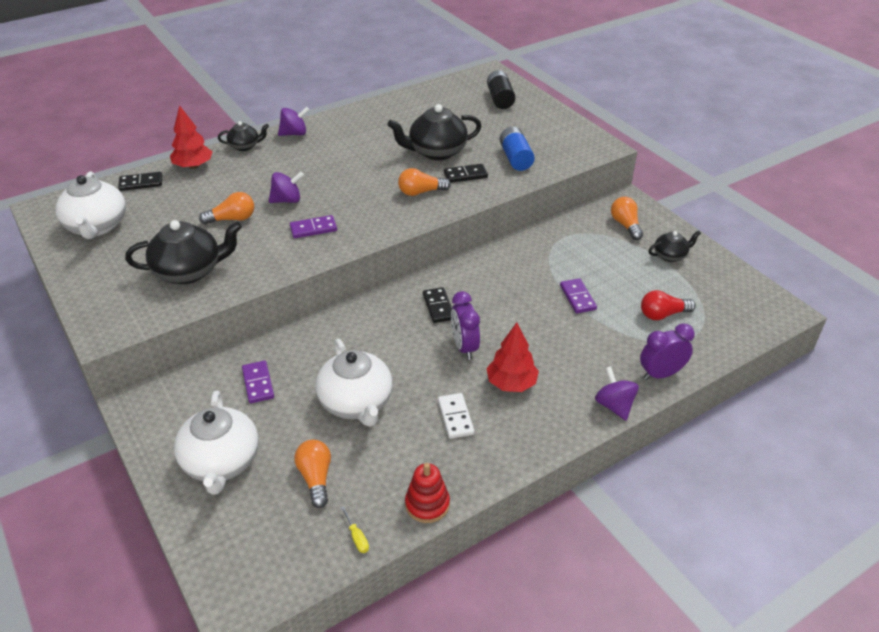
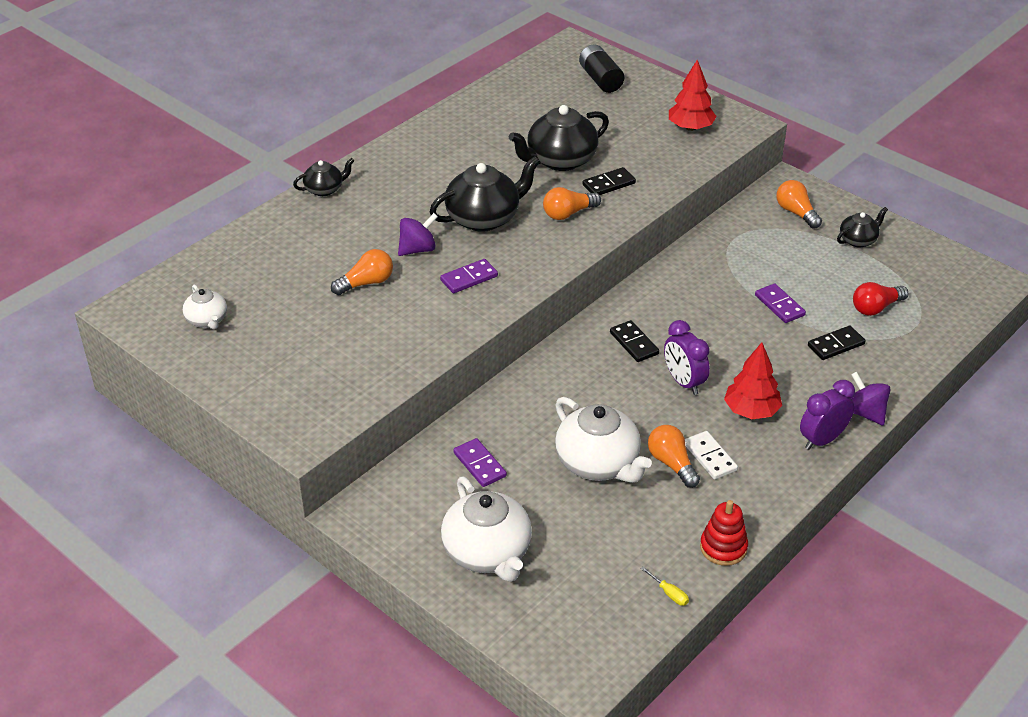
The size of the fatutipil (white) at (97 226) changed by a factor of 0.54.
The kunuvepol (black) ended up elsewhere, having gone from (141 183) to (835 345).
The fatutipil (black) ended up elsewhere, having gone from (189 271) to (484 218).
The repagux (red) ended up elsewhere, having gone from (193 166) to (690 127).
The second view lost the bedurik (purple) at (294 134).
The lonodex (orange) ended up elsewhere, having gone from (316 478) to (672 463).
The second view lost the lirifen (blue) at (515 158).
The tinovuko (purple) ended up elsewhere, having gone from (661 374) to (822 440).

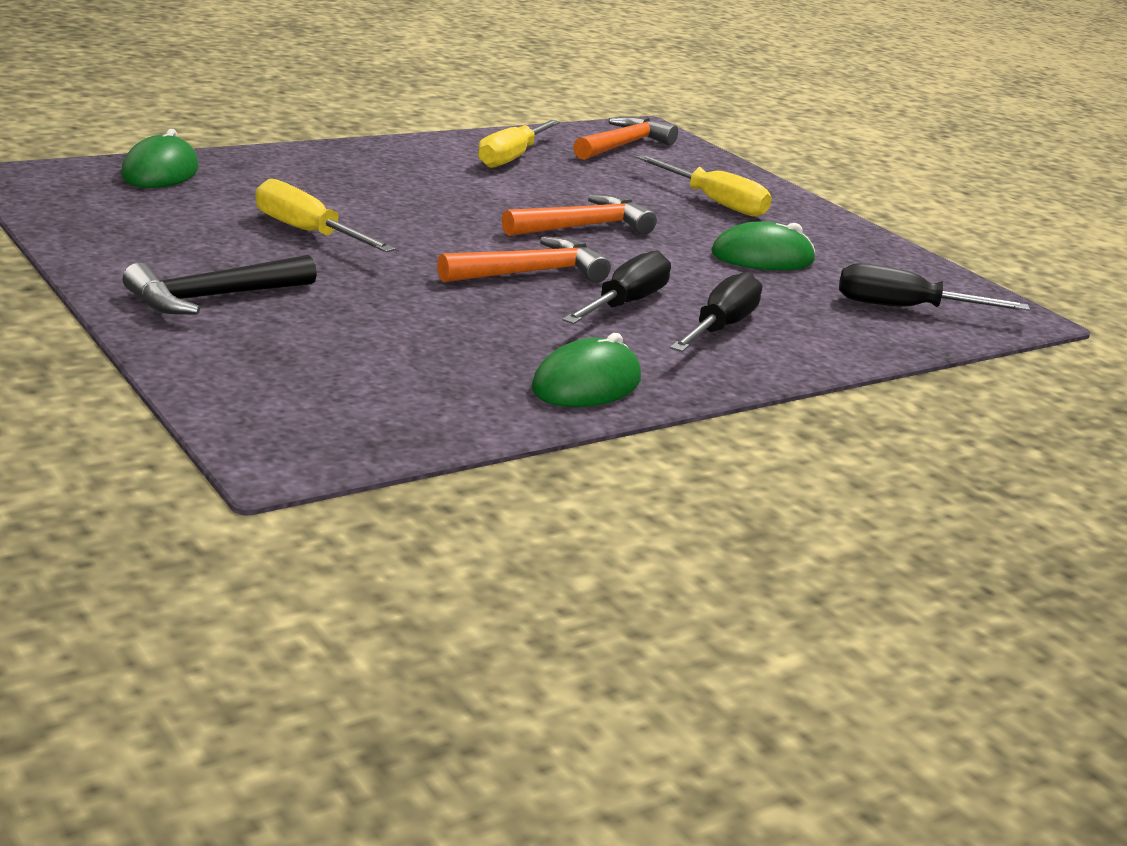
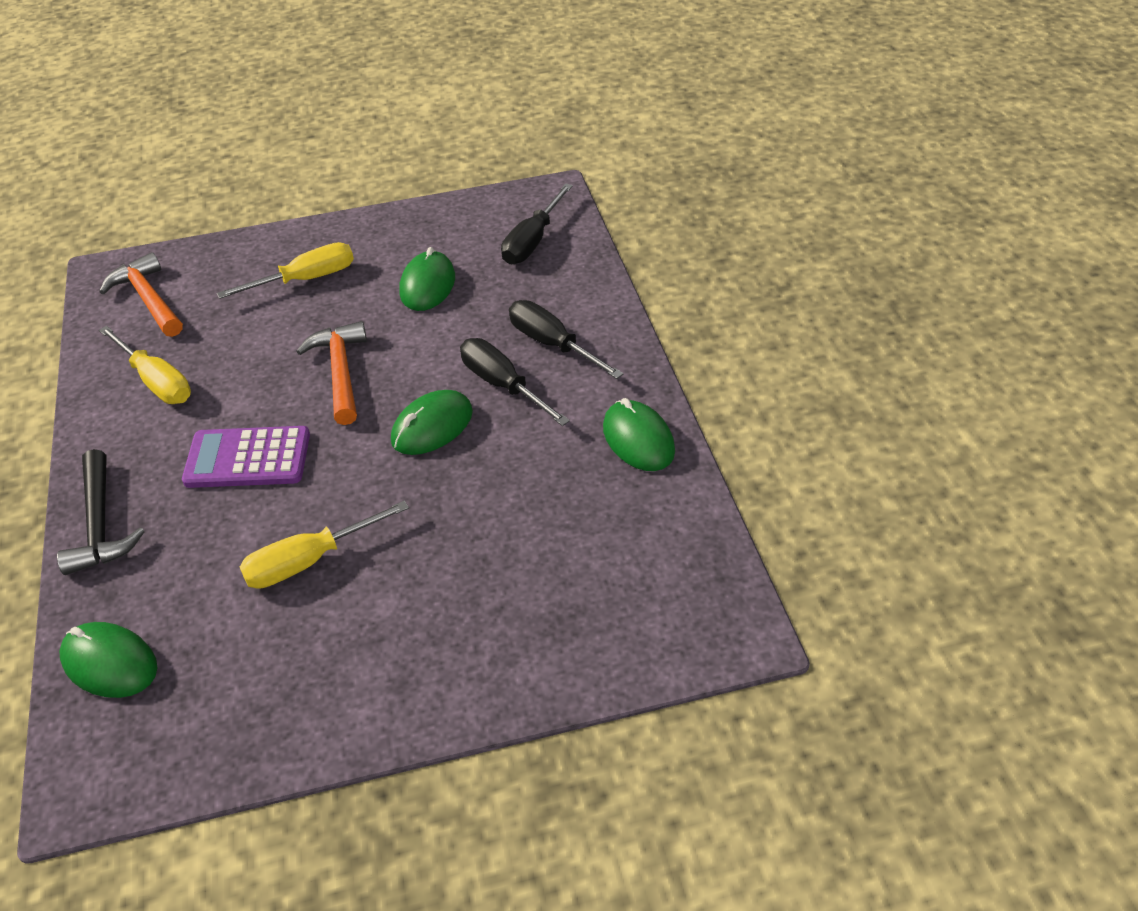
The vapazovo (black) ended up elsewhere, having gone from (212 298) to (100 525).
Where the vapazovo (orange) stood at (530 273), the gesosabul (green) came to stand at (432 426).
The second view gained the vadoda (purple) at (248 458).

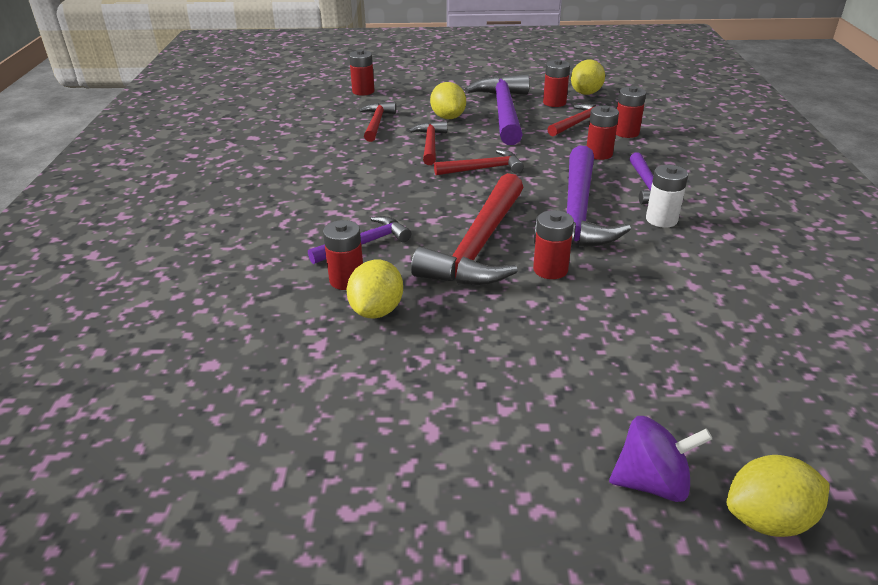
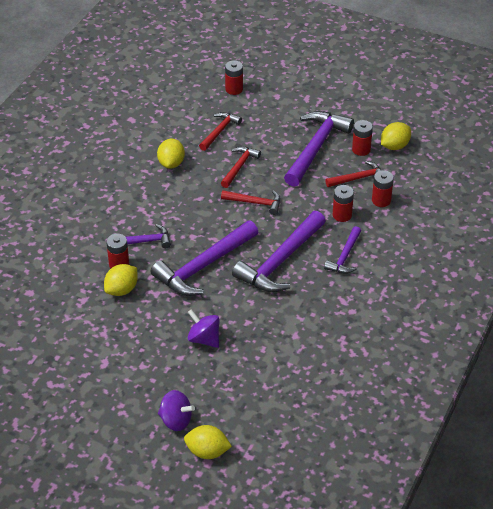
What was the vapazovo (red) at (479 246) turned into the vapazovo (purple) at (204 266).
The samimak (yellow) ended up elsewhere, having gone from (448 117) to (171 163).
The second view lost the lirifen (red) at (550 269).
The second view lost the lirifen (white) at (661 219).
The second view gained the bedurik (purple) at (204 339).

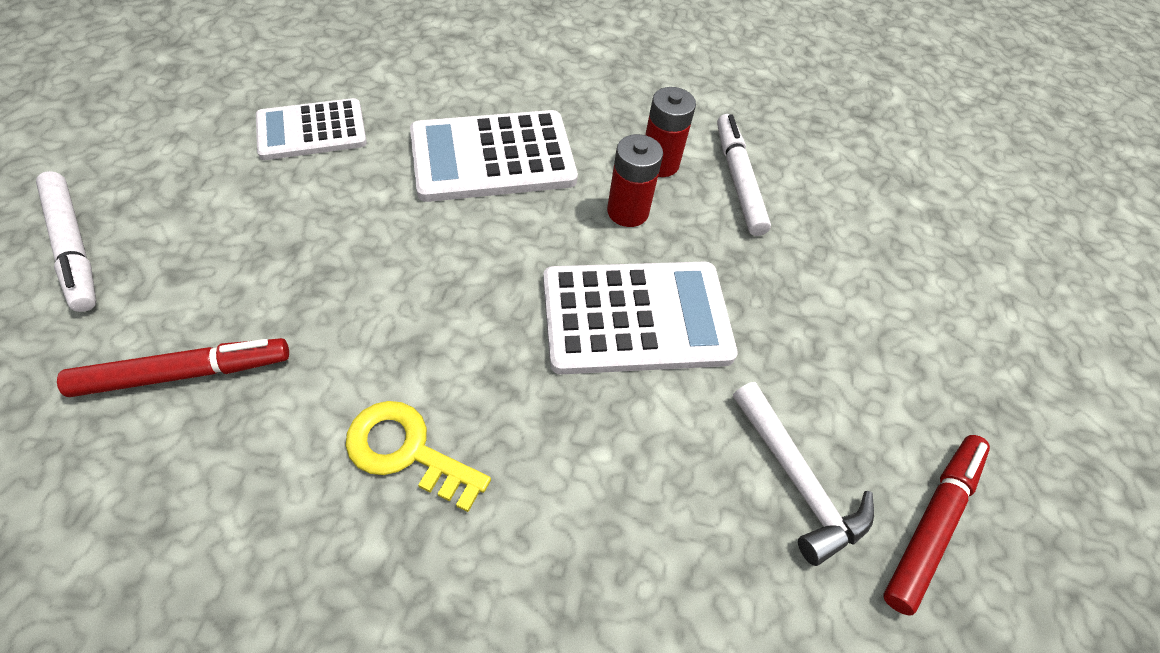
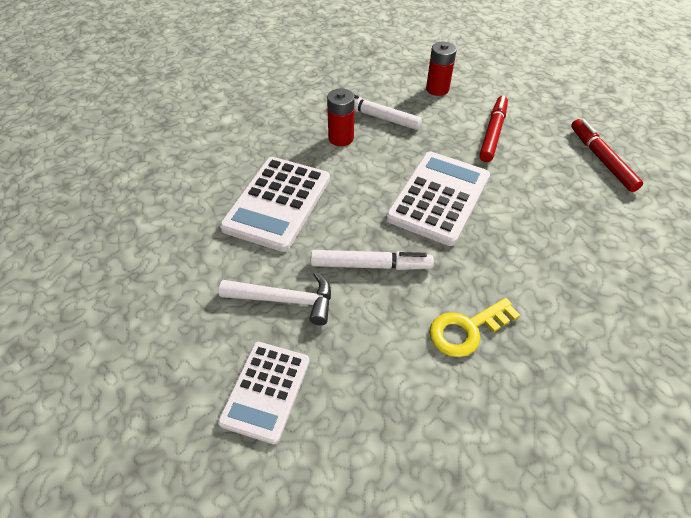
The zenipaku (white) ended up elsewhere, having gone from (74 247) to (370 265).
The zenipaku (red) ended up elsewhere, having gone from (184 373) to (492 133).
The vadoda (white) ended up elsewhere, having gone from (312 130) to (266 391).
The lirifen (red) ended up elsewhere, having gone from (627 211) to (437 89).
The vapazovo (white) ended up elsewhere, having gone from (797 480) to (285 300).

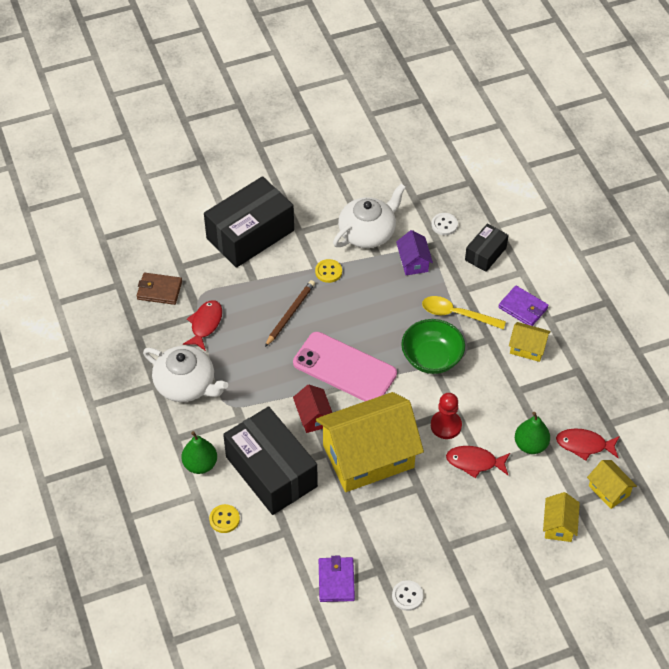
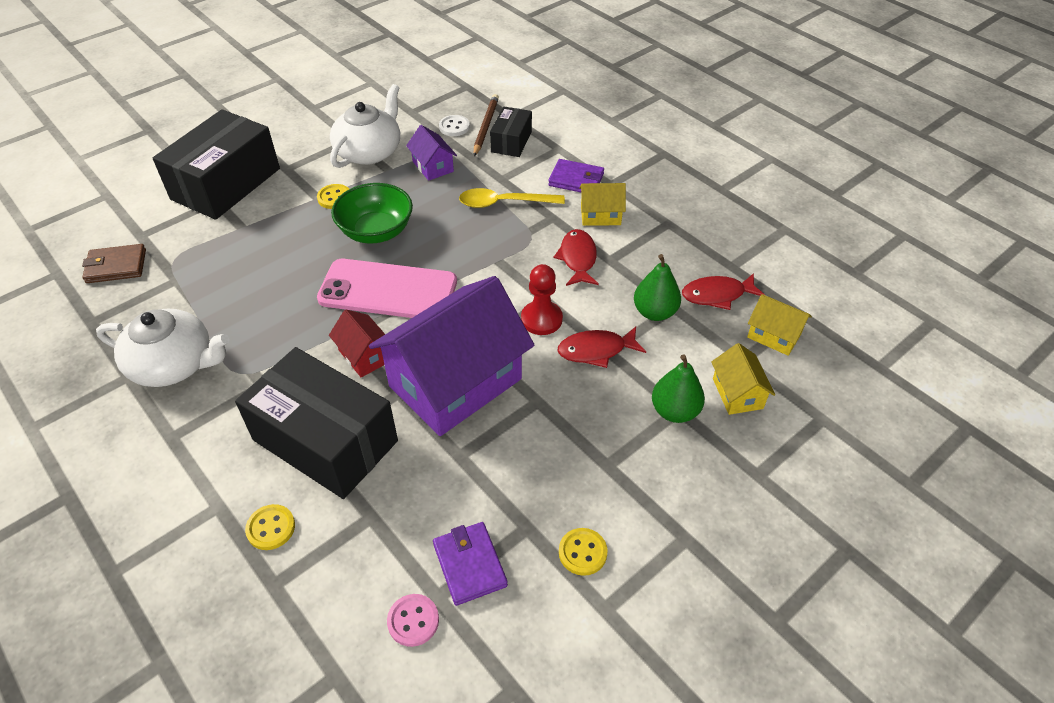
The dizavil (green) ended up elsewhere, having gone from (200 464) to (674 411).
The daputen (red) ended up elsewhere, having gone from (205 324) to (578 258).
The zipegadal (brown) ended up elsewhere, having gone from (290 314) to (485 126).
What was the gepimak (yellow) at (368 456) turned into the gepimak (purple) at (455 382).
What was the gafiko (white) at (407 596) turned into the gafiko (yellow) at (582 552).
The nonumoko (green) ended up elsewhere, having gone from (432 358) to (376 231).
The second view gained the gafiko (pink) at (413 621).

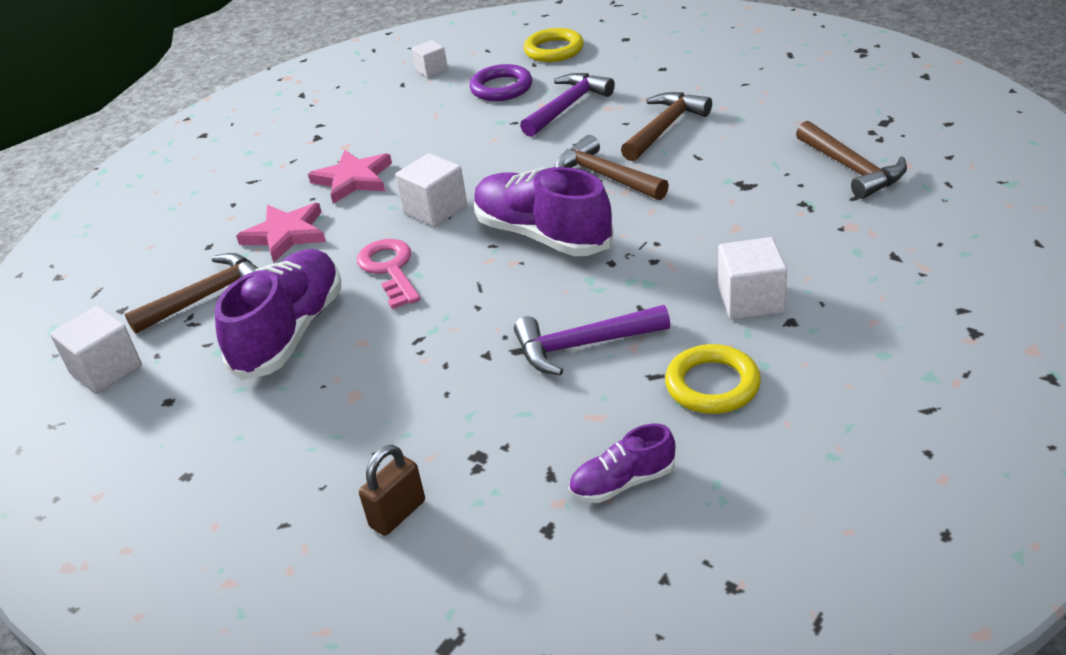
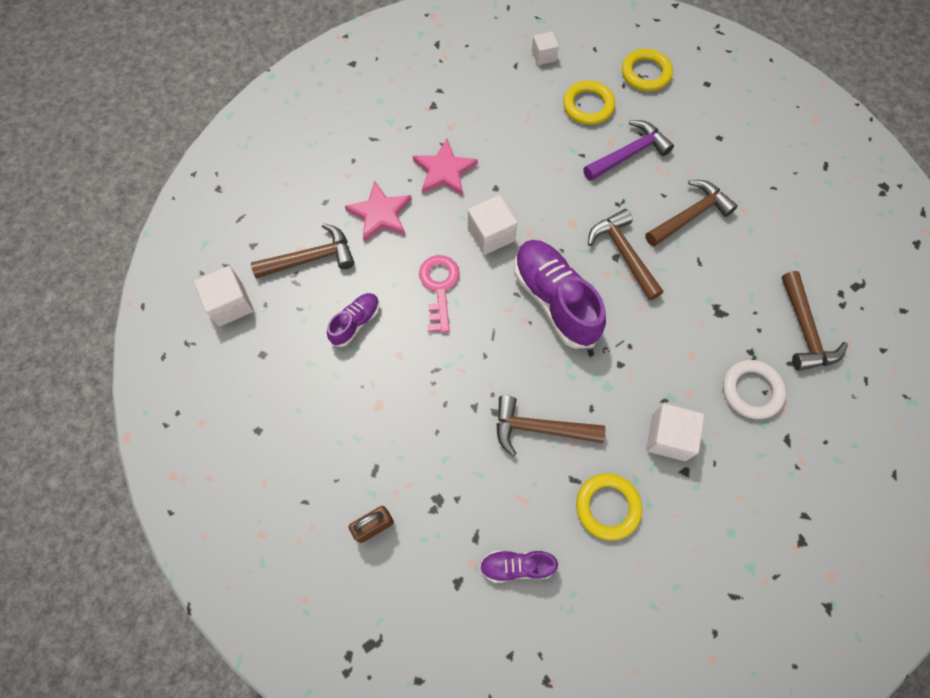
The size of the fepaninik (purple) at (290 332) changed by a factor of 0.52.
What was the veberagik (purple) at (501 88) turned into the veberagik (yellow) at (588 106).
What was the vapazovo (purple) at (582 346) turned into the vapazovo (brown) at (539 428).
The second view gained the veberagik (white) at (751 391).

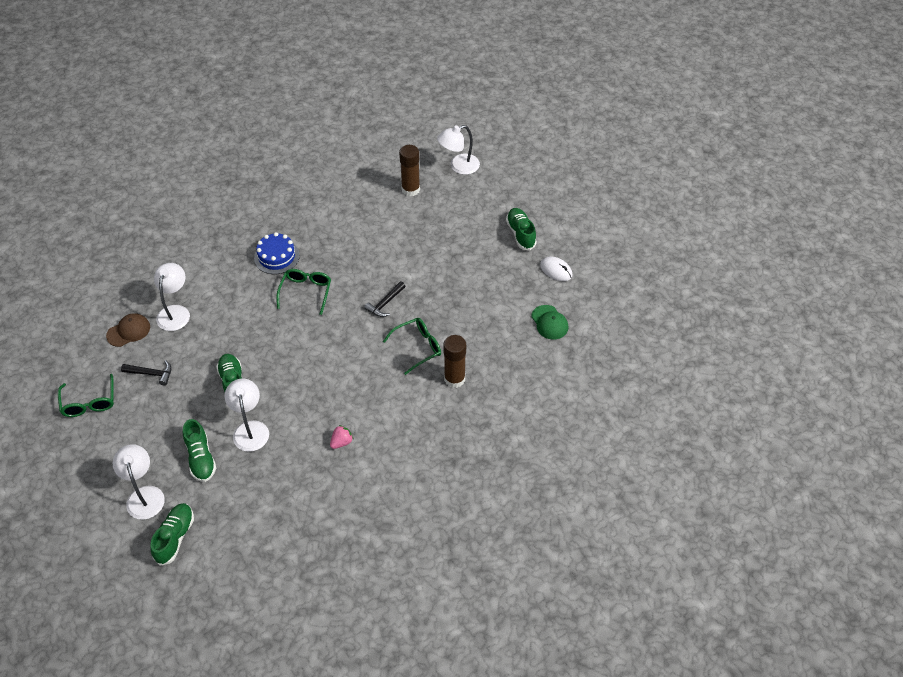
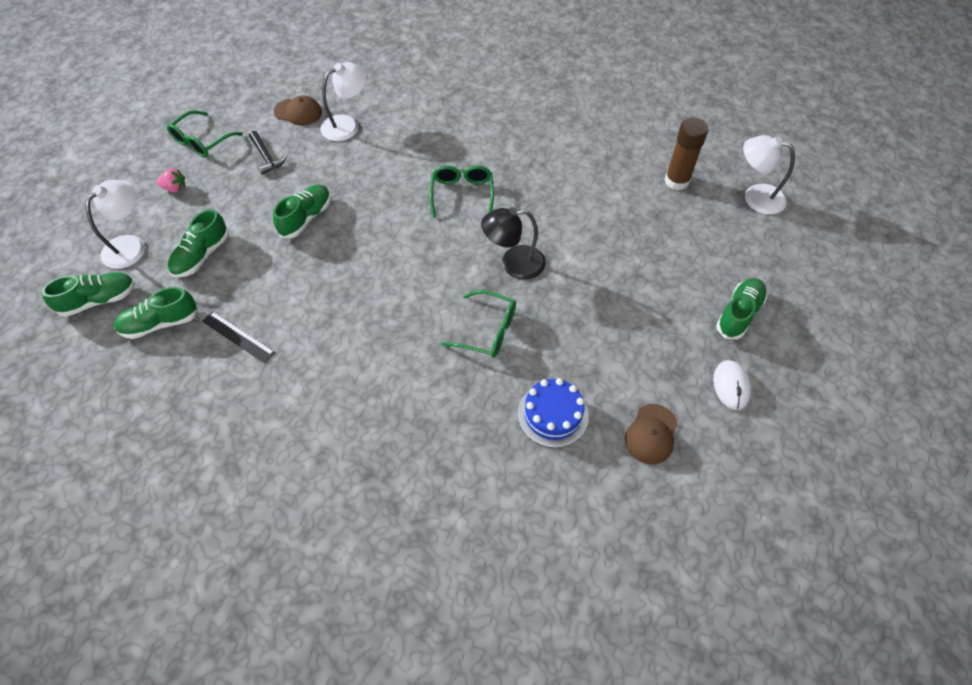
The second view lost the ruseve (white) at (250 429).
The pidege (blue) ended up elsewhere, having gone from (276 257) to (553 414).
The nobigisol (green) at (306 292) ended up facing another way, 60 degrees counterclockwise from before.
The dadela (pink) ended up elsewhere, having gone from (341 442) to (175 188).
Where the vapazovo (black) stood at (385 303), the ruseve (black) came to stand at (513 263).
The second view lost the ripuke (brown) at (454 379).
What was the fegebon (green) at (549 322) turned into the fegebon (brown) at (651 434).
The second view gained the fepaninik (green) at (160 323).
The second view gained the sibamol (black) at (238 336).

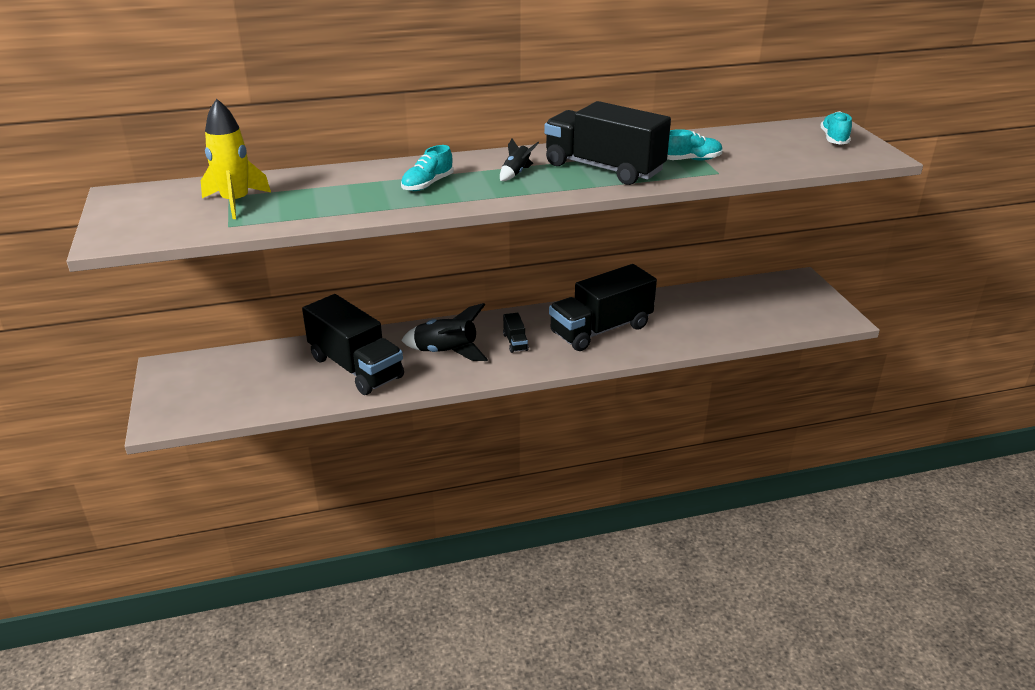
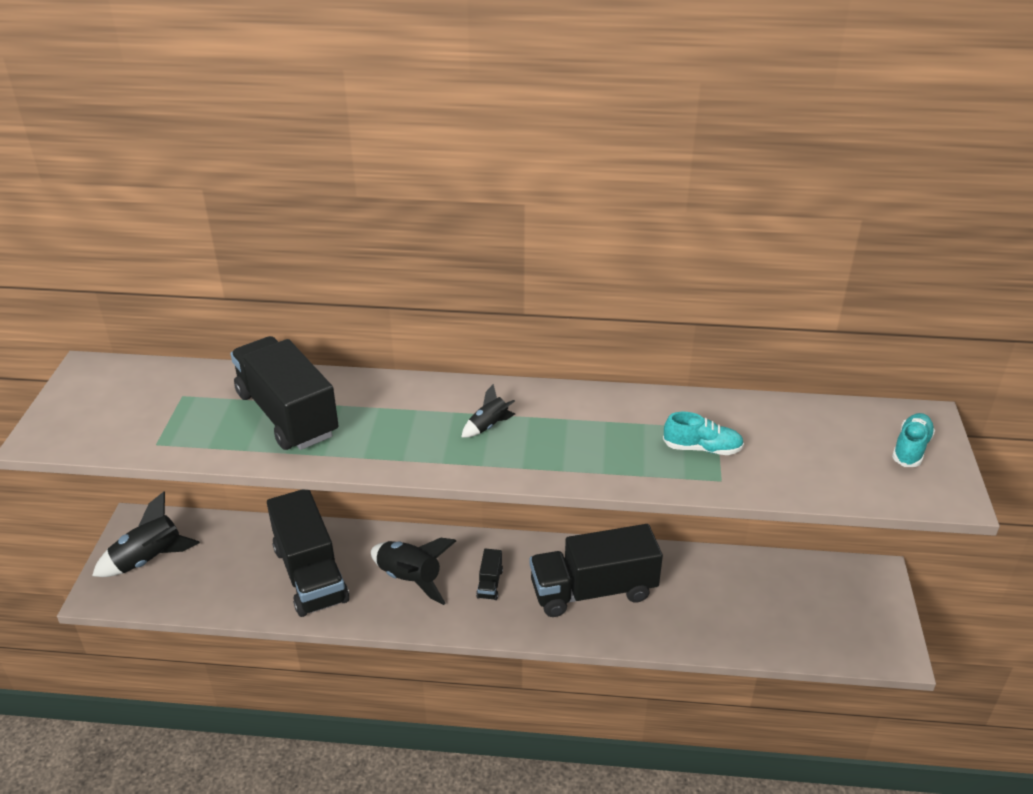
The second view lost the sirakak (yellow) at (236 202).
The second view lost the fepaninik (turquoise) at (427 184).
The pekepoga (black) ended up elsewhere, having gone from (603 168) to (287 414).
The second view gained the sirakak (black) at (149 559).

